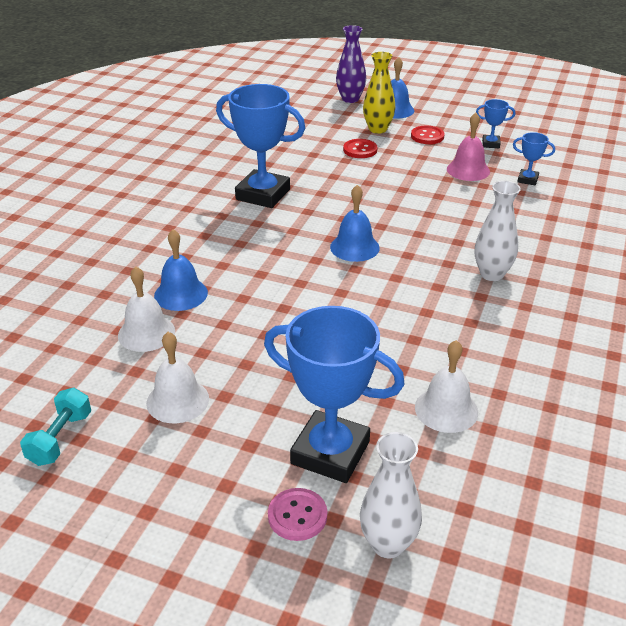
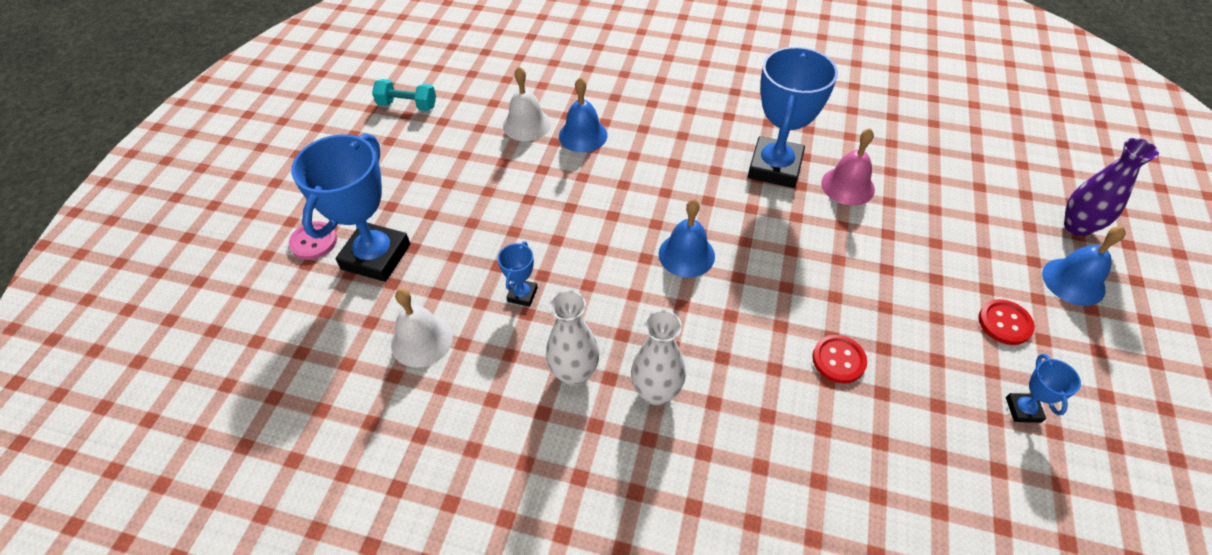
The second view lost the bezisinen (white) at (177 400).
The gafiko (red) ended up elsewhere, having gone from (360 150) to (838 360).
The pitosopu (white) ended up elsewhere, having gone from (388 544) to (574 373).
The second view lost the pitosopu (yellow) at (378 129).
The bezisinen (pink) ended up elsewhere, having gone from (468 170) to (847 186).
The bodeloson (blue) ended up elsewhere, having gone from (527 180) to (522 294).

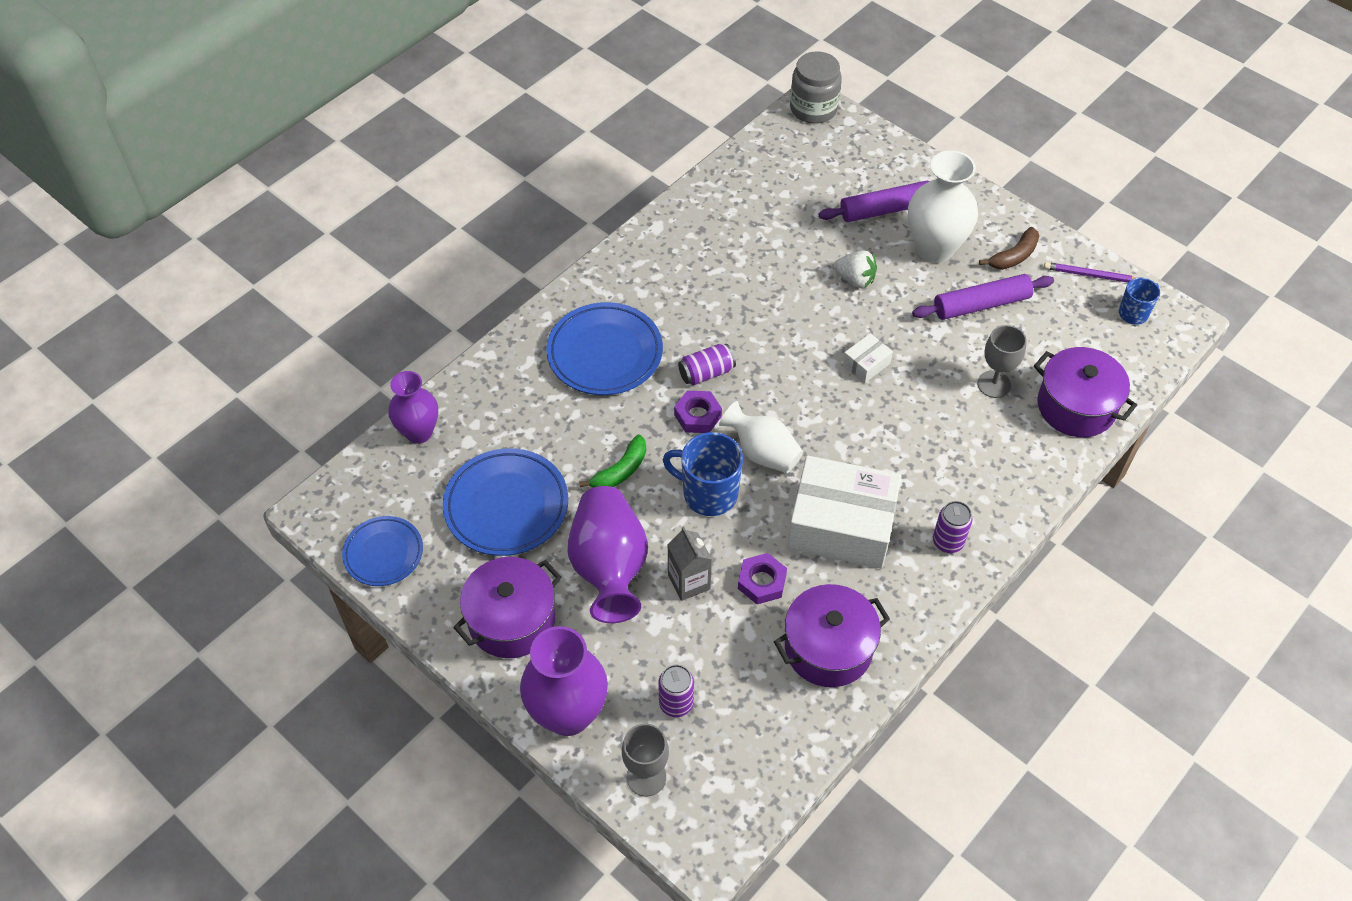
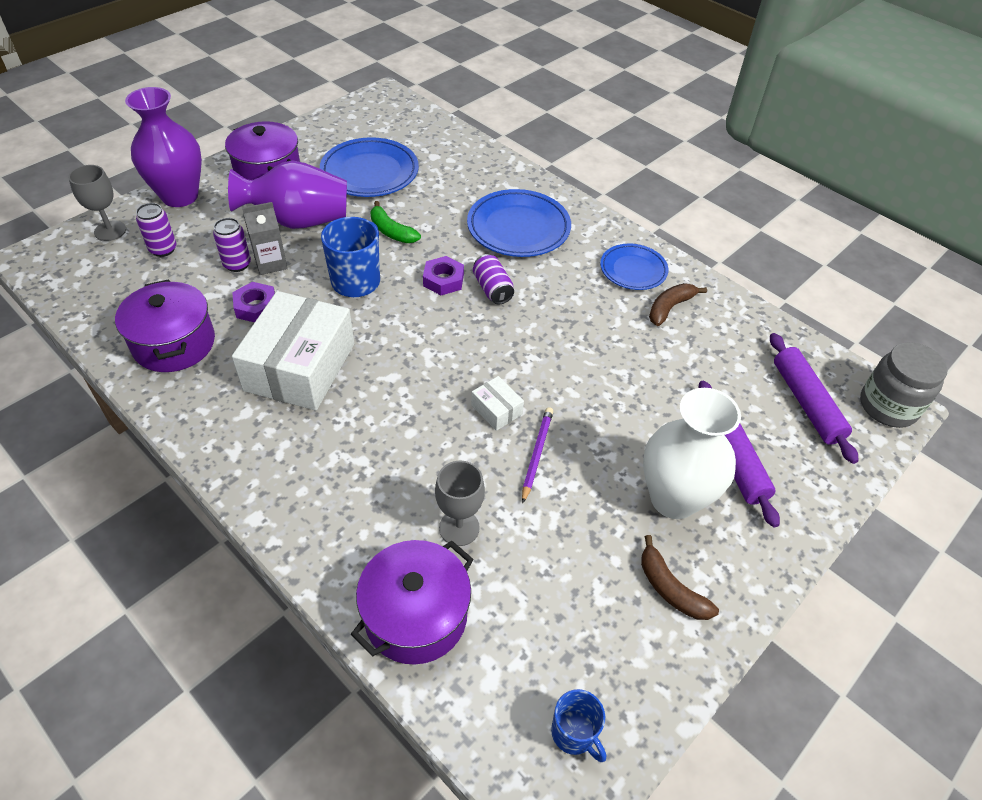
The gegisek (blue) ended up elsewhere, having gone from (383 553) to (633 270).
The second view lost the pitosopu (purple) at (419 432).
The second view lost the pitosopu (white) at (762 453).
The second view lost the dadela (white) at (855 279).
The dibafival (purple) ended up elsewhere, having gone from (981 305) to (806 402).
The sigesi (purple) ended up elsewhere, having gone from (948 542) to (237 264).
The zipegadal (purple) ended up elsewhere, having gone from (1091 275) to (537 454).
The second view gained the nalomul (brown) at (670 308).

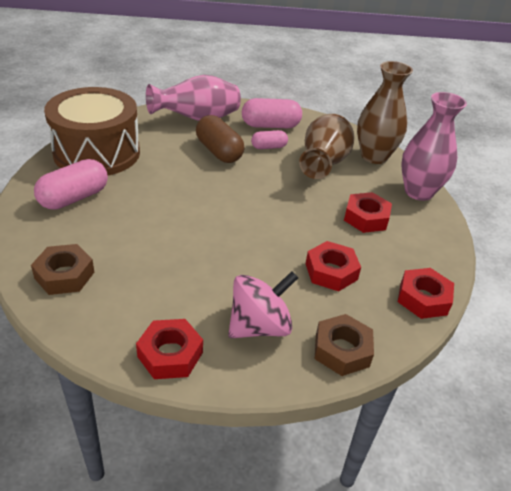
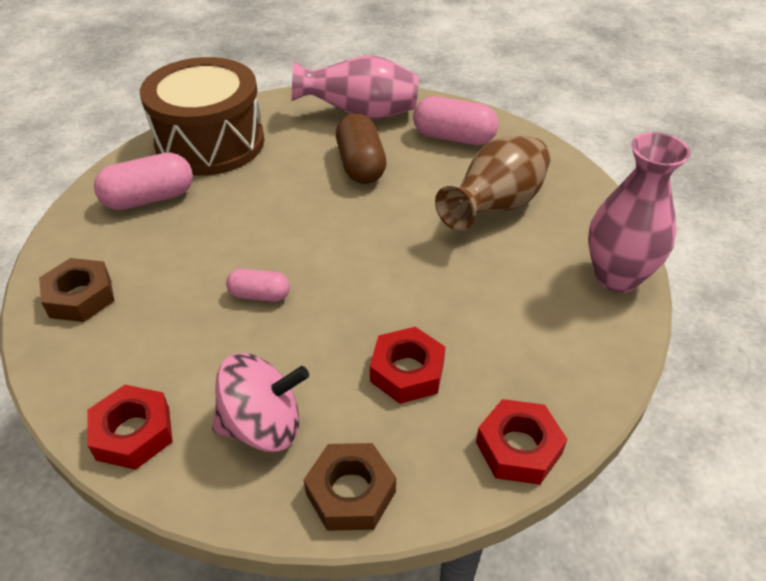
The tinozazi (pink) ended up elsewhere, having gone from (269 147) to (259 295).
The second view lost the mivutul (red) at (366 218).
The second view lost the pitosopu (brown) at (374 156).

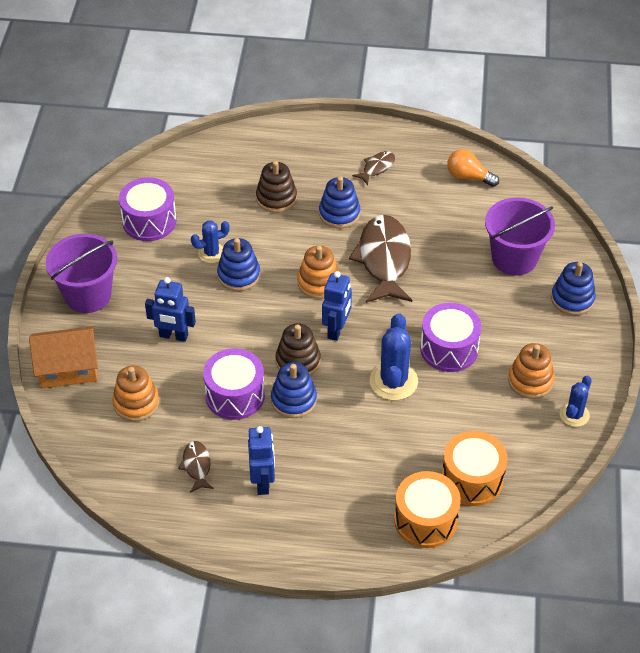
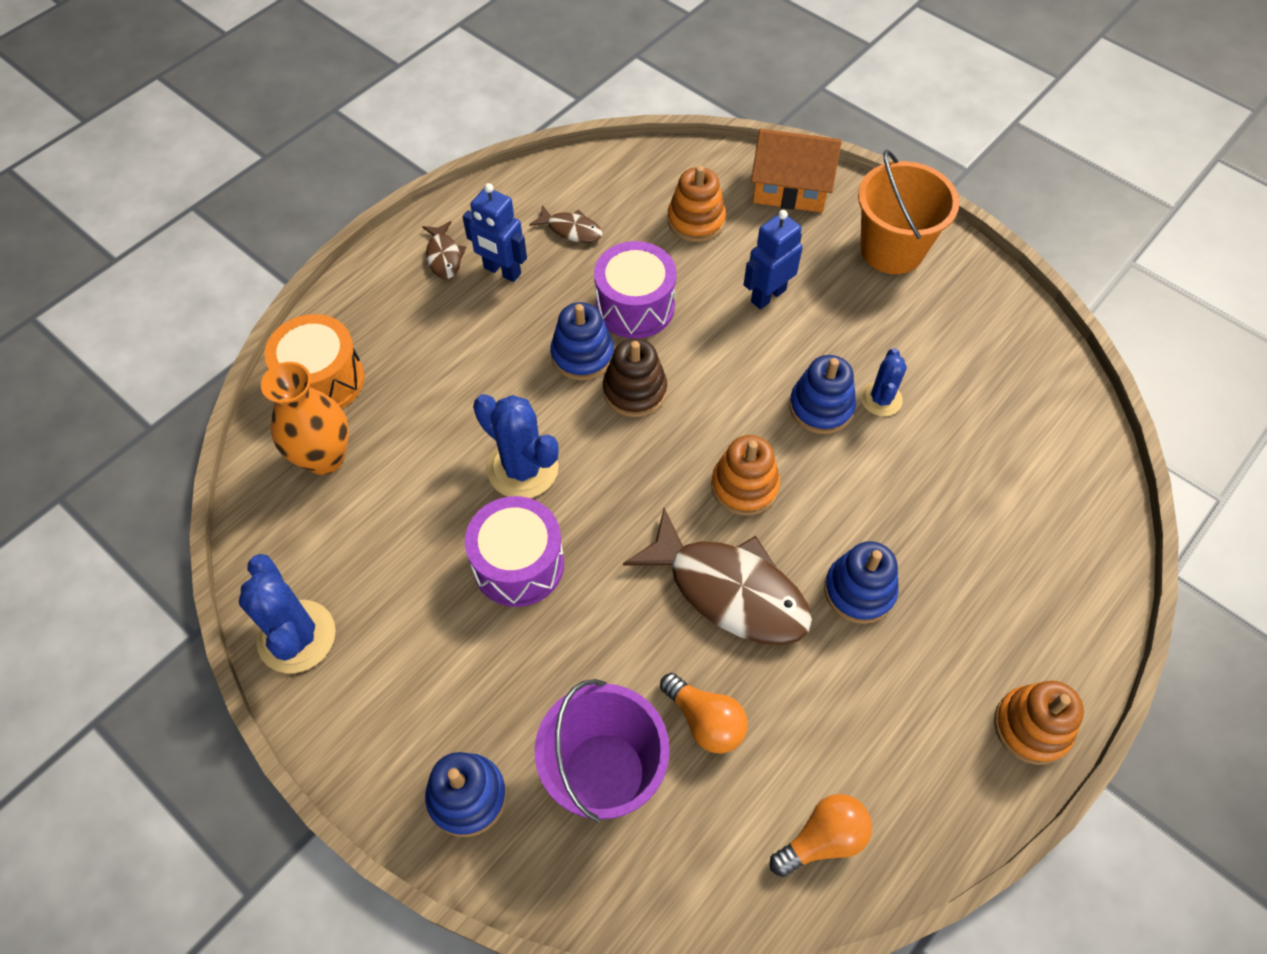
The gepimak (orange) at (68 368) ended up facing another way, 75 degrees clockwise from before.
What was the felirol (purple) at (88 295) turned into the felirol (orange) at (892 249).
The second view lost the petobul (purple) at (149 221).
The second view lost the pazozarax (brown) at (276 198).
The second view lost the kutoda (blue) at (336 330).
The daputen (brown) ended up elsewhere, having gone from (377 168) to (444 256).
Where the petobul (orange) stood at (472 479), the pitosopu (orange) came to stand at (324 457).
The pazozarax (orange) ended up elsewhere, having gone from (530 381) to (1031 727).
The size of the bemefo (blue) at (574 415) changed by a factor of 1.64.
The second view gained the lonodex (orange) at (705 721).

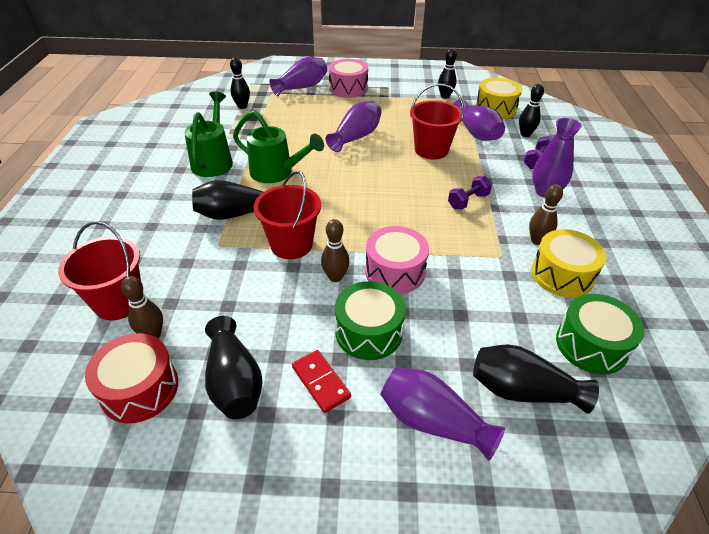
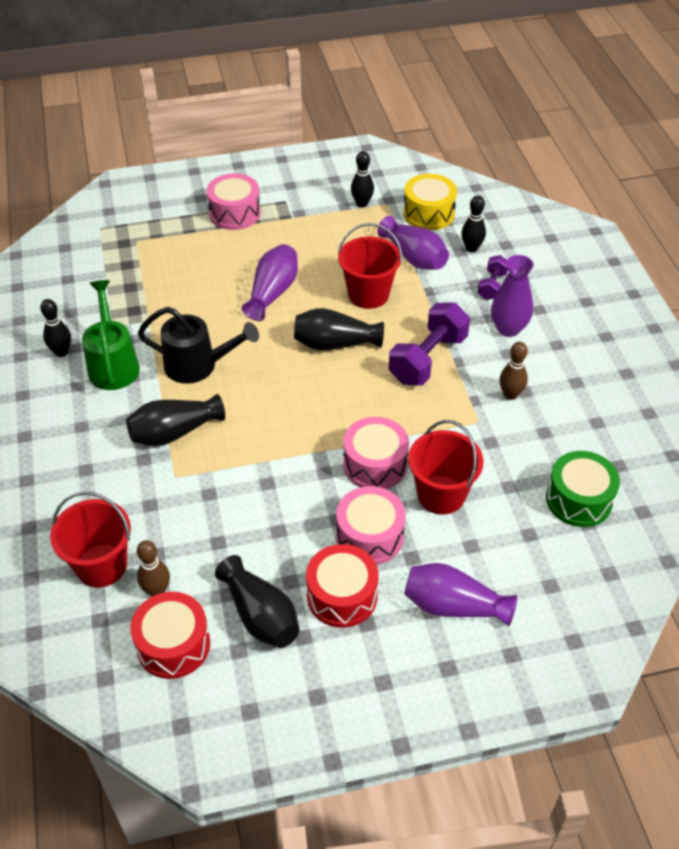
The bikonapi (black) ended up elsewhere, having gone from (242 106) to (61 352).
What was the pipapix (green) at (277 173) turned into the pipapix (black) at (198 366).
The felirol (red) ended up elsewhere, having gone from (291 244) to (441 494).
The second view lost the pitosopu (purple) at (301 87).
Where the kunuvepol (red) stood at (321 382), the petobul (red) came to stand at (342 596).
The second view lost the bikonapi (brown) at (335 277).
What was the petobul (green) at (368 332) turned into the petobul (pink) at (370 536).
The size of the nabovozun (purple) at (468 201) changed by a factor of 1.84.
The pitosopu (black) ended up elsewhere, having gone from (522 390) to (335 344).
The second view lost the petobul (yellow) at (562 275).

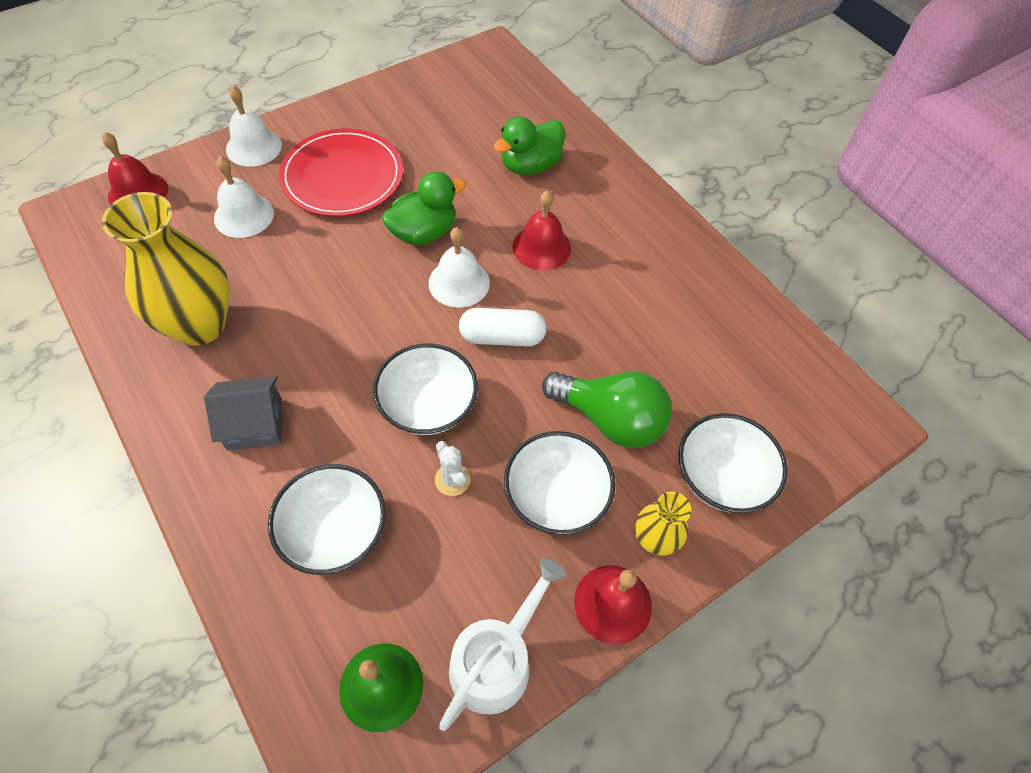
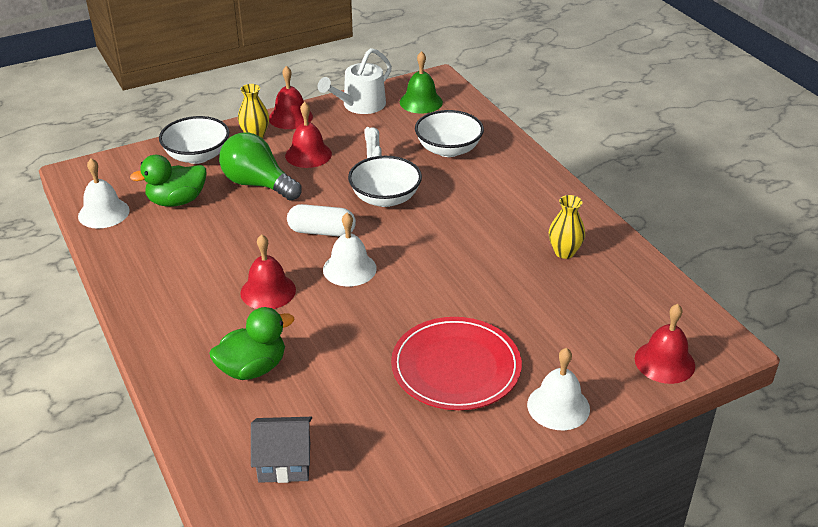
The size of the pitosopu (yellow) at (200 325) changed by a factor of 0.50.
The gepimak (grey) ended up elsewhere, having gone from (255 424) to (284 462).
The bezisinen (white) ended up elsewhere, having gone from (244 215) to (103 213).
The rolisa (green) ended up elsewhere, having gone from (423 232) to (177 201).
Where the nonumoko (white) stood at (556 496), the bezisinen (red) came to stand at (308 154).

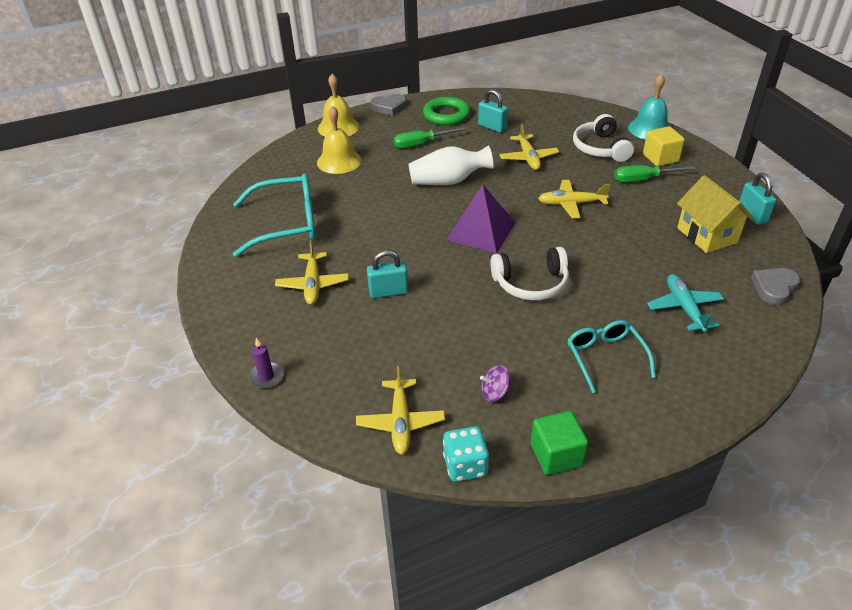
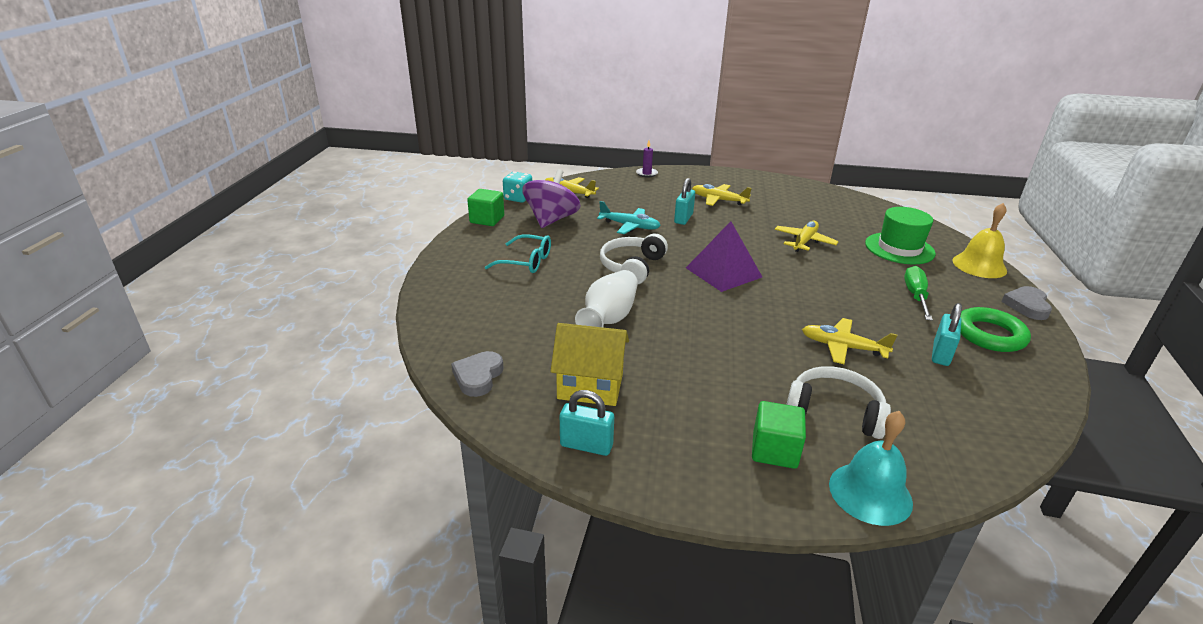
The second view lost the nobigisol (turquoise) at (287 224).
Where the bezisinen (yellow) stood at (339 161), the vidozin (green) came to stand at (899 248).
The pitosopu (white) ended up elsewhere, having gone from (448 181) to (609 318).
The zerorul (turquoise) at (492 127) ended up facing another way, 45 degrees counterclockwise from before.
The size of the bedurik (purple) at (495 393) changed by a factor of 2.25.
The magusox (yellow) ended up elsewhere, having gone from (571 204) to (804 241).
The second view lost the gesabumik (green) at (643 179).
What was the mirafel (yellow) at (660 158) turned into the mirafel (green) at (774 450).
The magusox (turquoise) ended up elsewhere, having gone from (684 308) to (630 226).
The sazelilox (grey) at (774 288) ended up facing another way, 150 degrees counterclockwise from before.

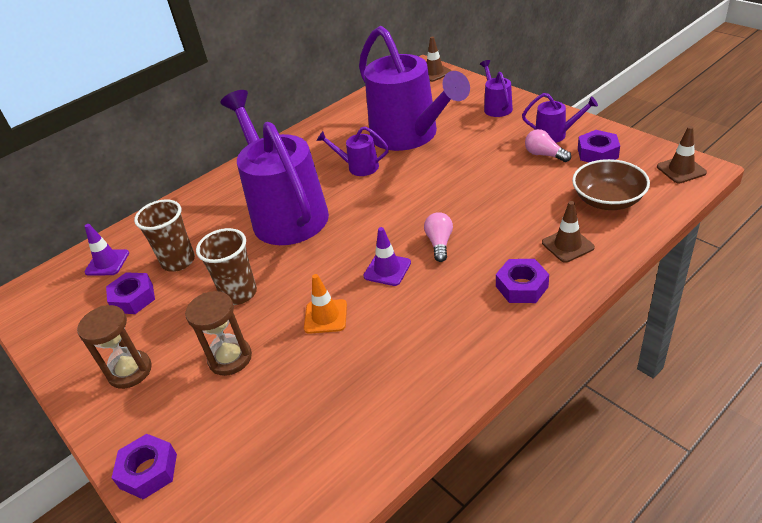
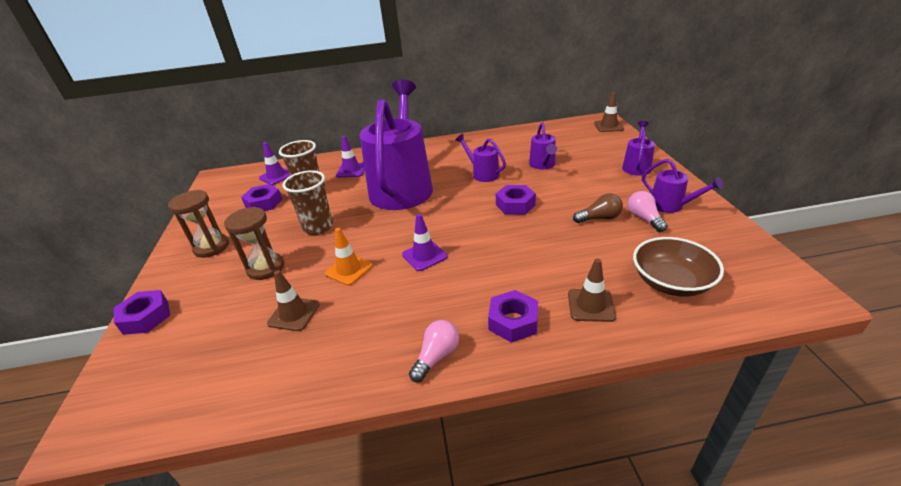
The size of the pipapix (purple) at (410 136) changed by a factor of 0.42.
The lonodex (pink) ended up elsewhere, having gone from (439 243) to (436 356).
The mivutul (purple) ended up elsewhere, having gone from (597 153) to (515 205).
The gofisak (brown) ended up elsewhere, having gone from (681 170) to (294 314).
The second view gained the gofisak (purple) at (351 170).
The second view gained the lonodex (brown) at (599 218).

